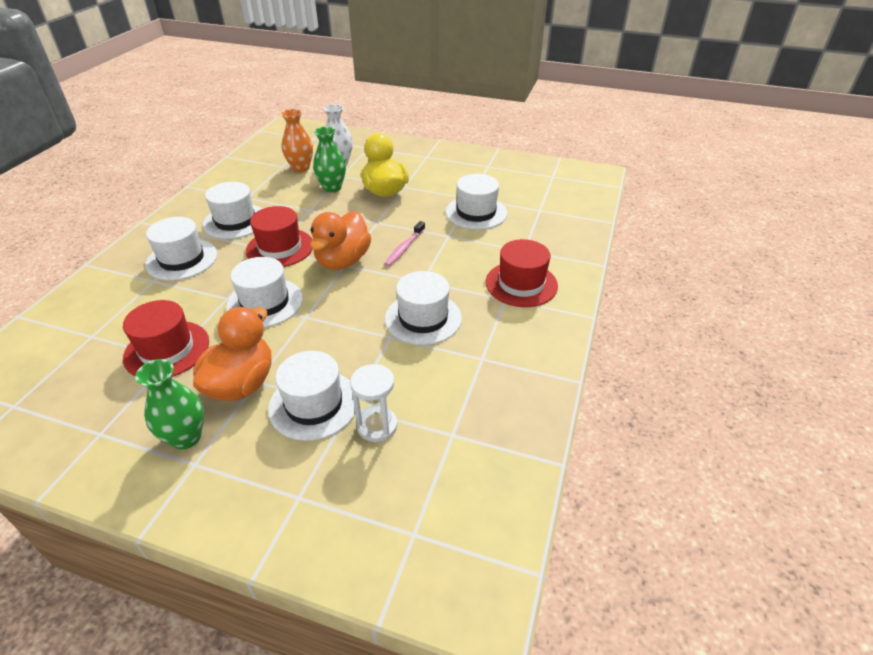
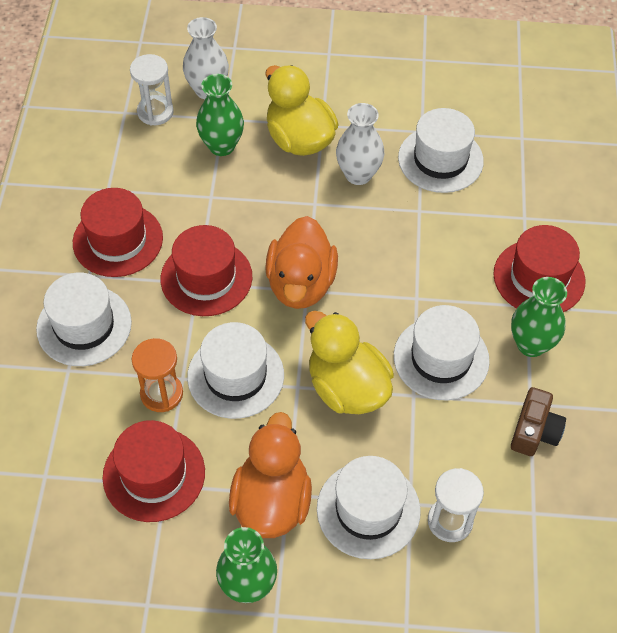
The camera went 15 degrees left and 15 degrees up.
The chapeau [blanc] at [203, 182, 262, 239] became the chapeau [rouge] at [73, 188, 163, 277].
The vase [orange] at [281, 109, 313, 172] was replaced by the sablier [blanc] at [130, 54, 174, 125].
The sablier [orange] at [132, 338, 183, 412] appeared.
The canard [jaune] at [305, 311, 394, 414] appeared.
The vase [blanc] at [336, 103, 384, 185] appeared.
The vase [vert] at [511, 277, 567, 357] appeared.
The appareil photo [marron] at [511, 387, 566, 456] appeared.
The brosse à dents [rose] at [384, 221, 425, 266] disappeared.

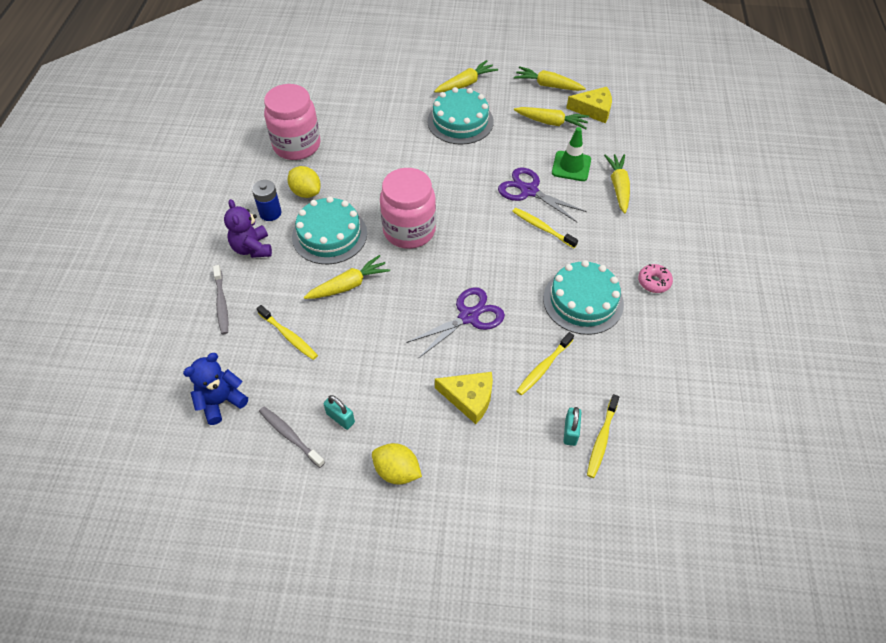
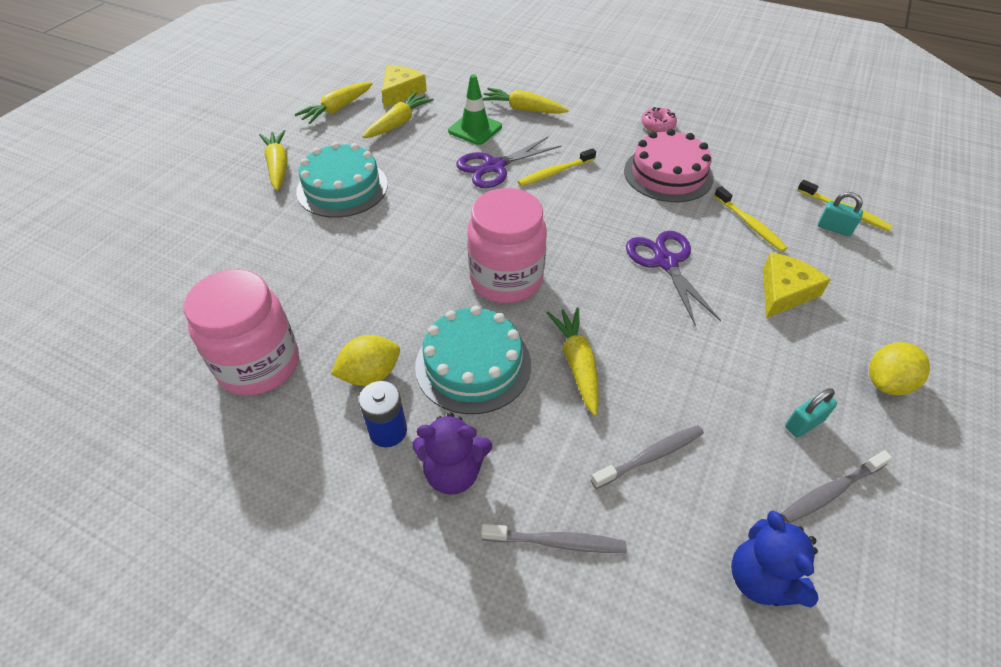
The camera went 70 degrees left and 5 degrees down.
The brosse à dents [jaune] at [257, 305, 318, 360] became the brosse à dents [gris] at [591, 425, 704, 489].
The gâteau [turquoise] at [543, 260, 624, 335] became the gâteau [rose] at [624, 129, 714, 202].

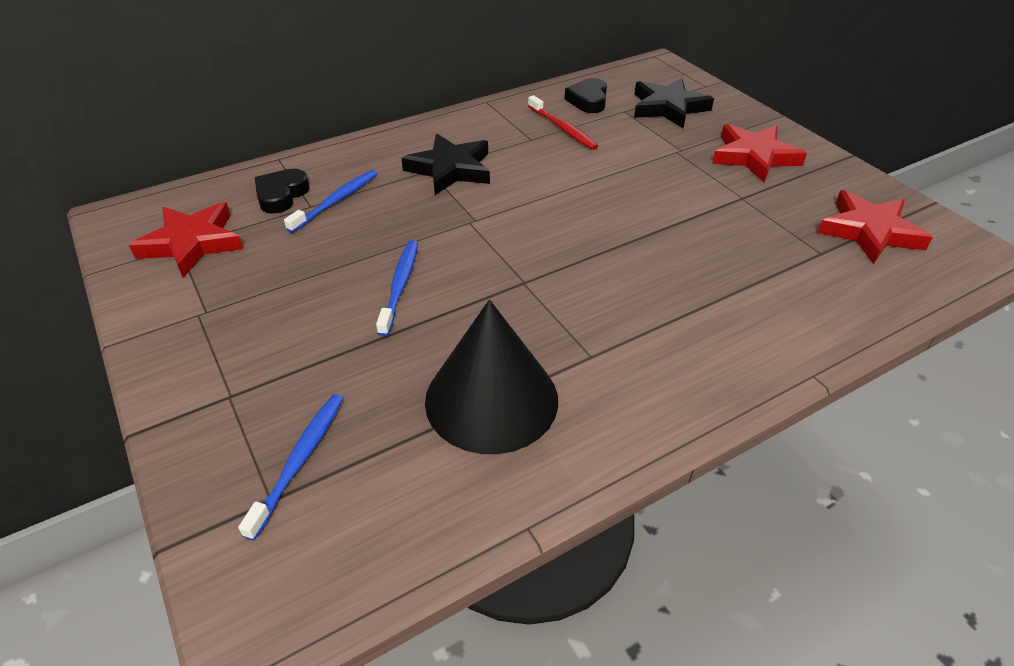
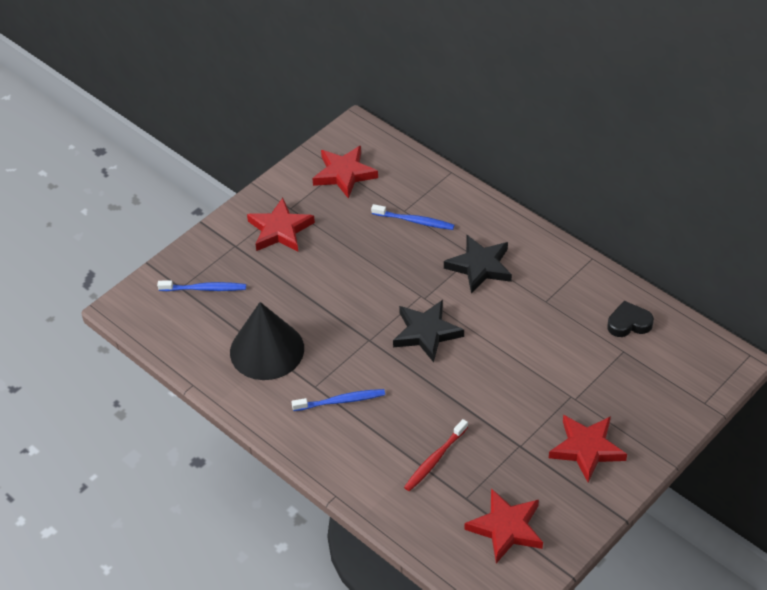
The camera went 75 degrees right and 5 degrees up.
The étoile [rouge] at [247, 198, 315, 252] appeared.
The brosse à dents [bleu] moved from [376, 240, 418, 336] to [291, 389, 385, 411].
The étoile [noir] moved from [634, 78, 714, 128] to [393, 300, 464, 362].
The brosse à dents [rouge] moved from [528, 95, 598, 150] to [404, 419, 468, 491].
The cœur [noir] at [255, 168, 310, 214] disappeared.

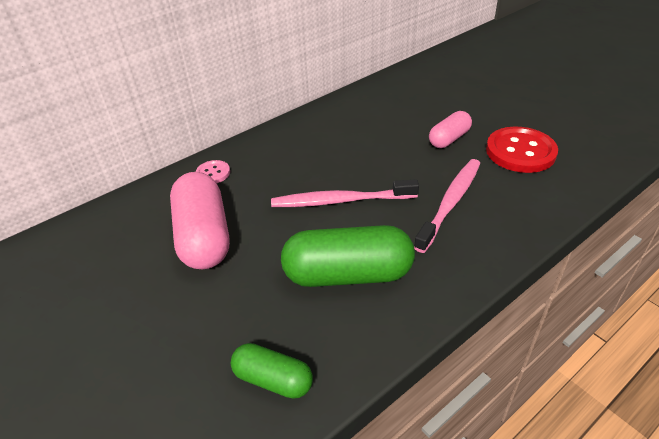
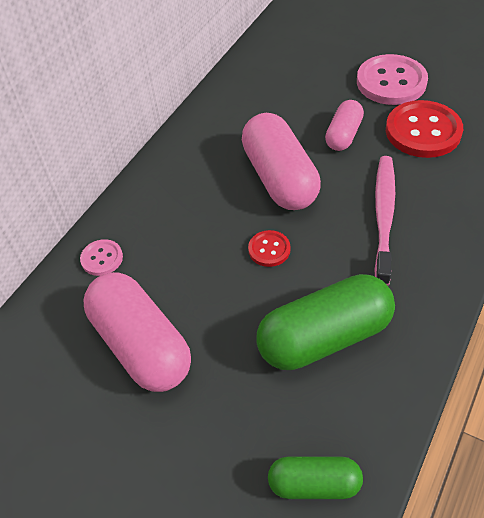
The camera went 20 degrees left and 10 degrees up.
The gélule [rose] at [242, 113, 321, 210] appeared.
The brosse à dents [rose] at [271, 179, 419, 207] was replaced by the bouton [rouge] at [248, 230, 291, 267].
The bouton [rose] at [357, 54, 428, 105] appeared.

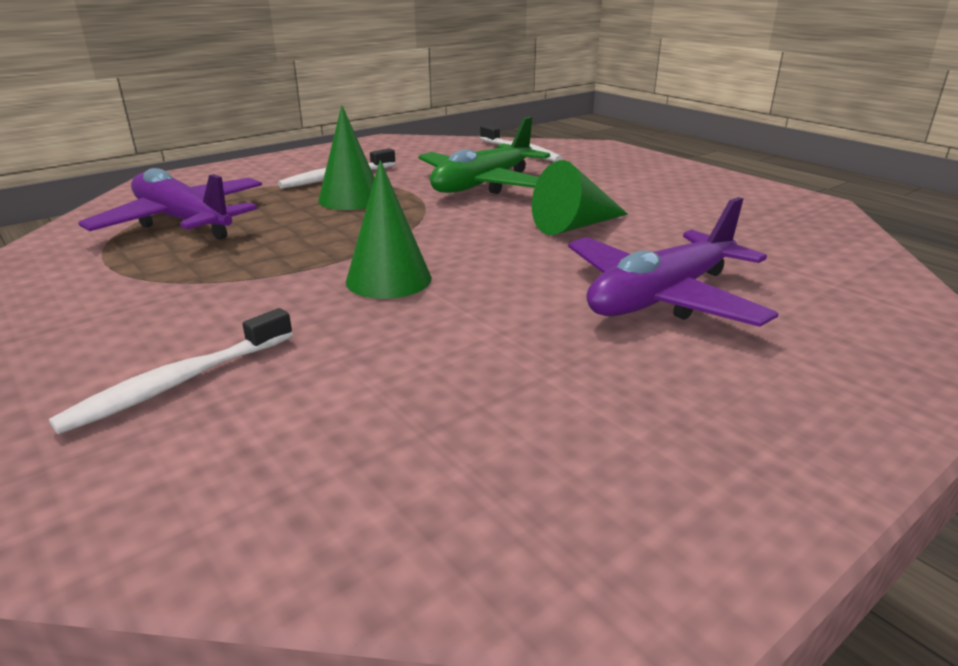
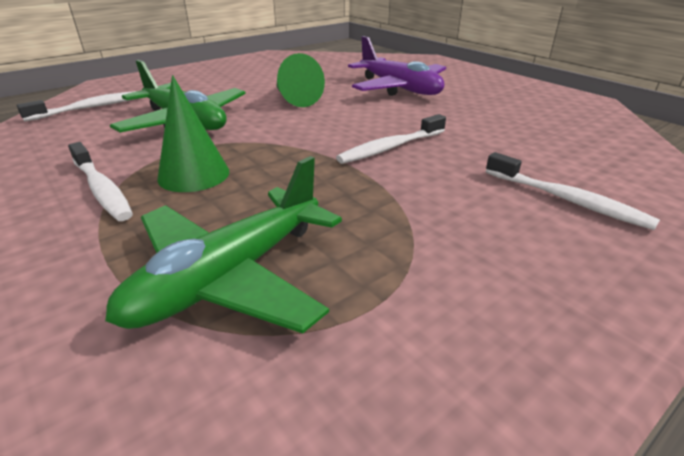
The camera went 90 degrees left and 5 degrees up.
The avion [violet] at [78, 168, 262, 240] became the avion [vert] at [105, 156, 342, 333].
The cône [vert] at [346, 160, 432, 299] was replaced by the brosse à dents [blanc] at [336, 114, 446, 164].

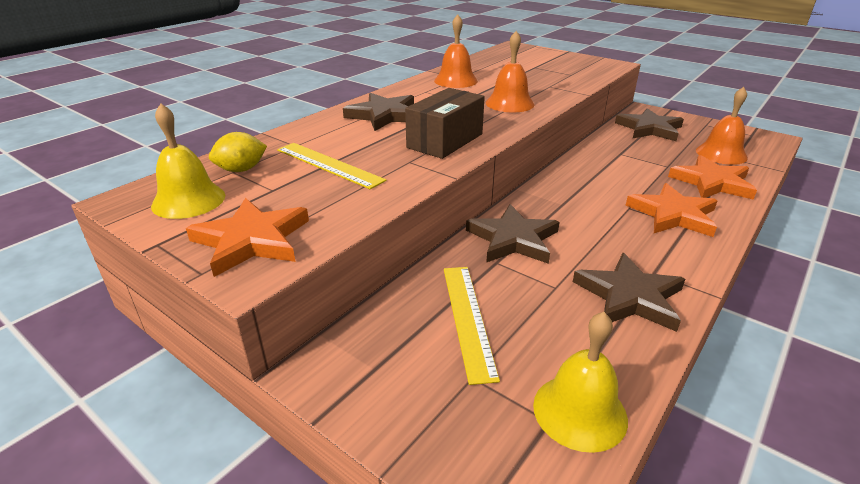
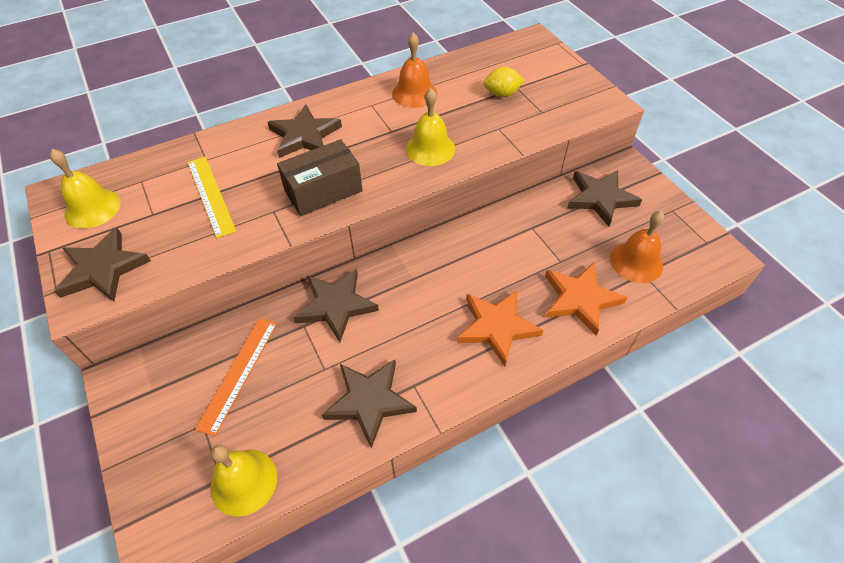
The camera went 25 degrees right and 20 degrees up.
The étoile [orange] at [186, 198, 309, 277] became the étoile [marron] at [54, 227, 151, 302].
The règle [jaune] at [444, 267, 500, 385] became the règle [orange] at [195, 318, 277, 436].
The cloche [orange] at [486, 31, 534, 112] became the cloche [jaune] at [406, 88, 455, 166].
The citron [jaune] moved from [209, 132, 267, 172] to [483, 67, 525, 97].

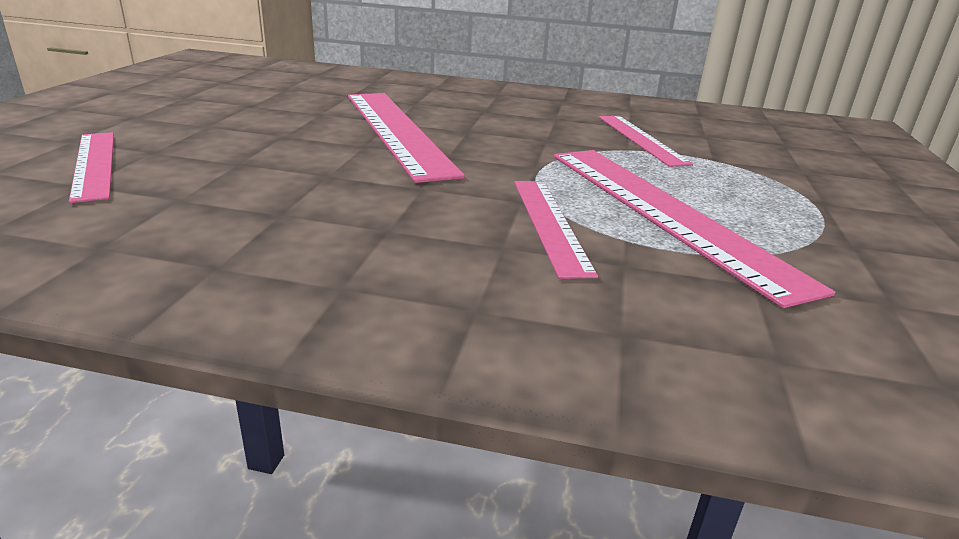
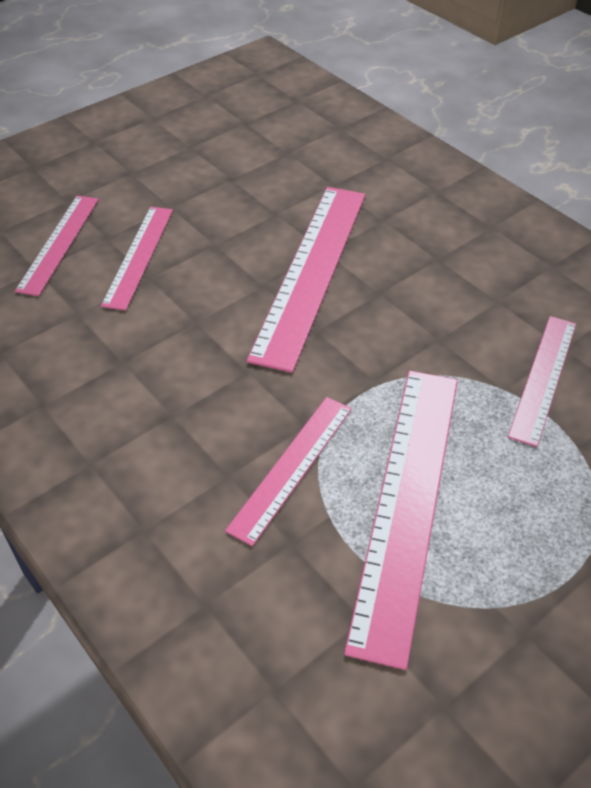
The camera went 40 degrees right and 20 degrees up.
The règle [rose] at [101, 207, 173, 310] appeared.

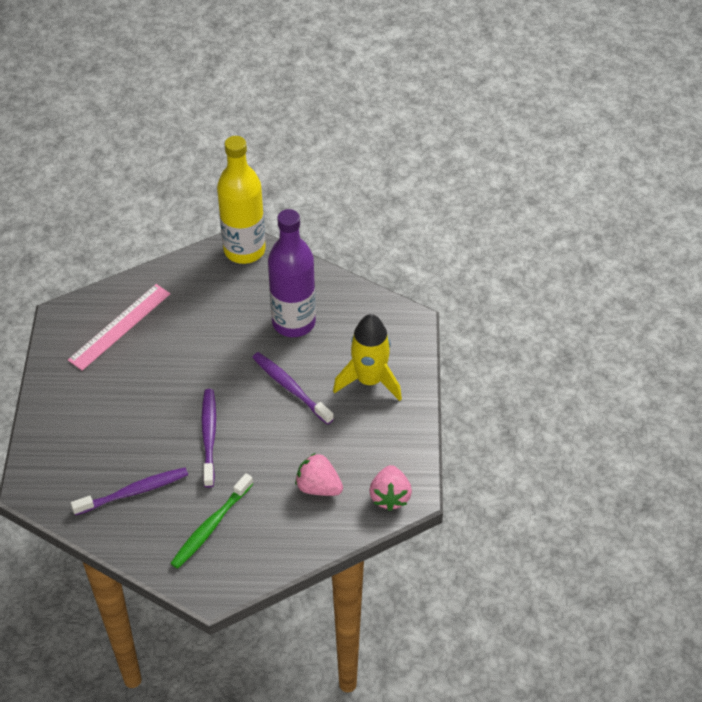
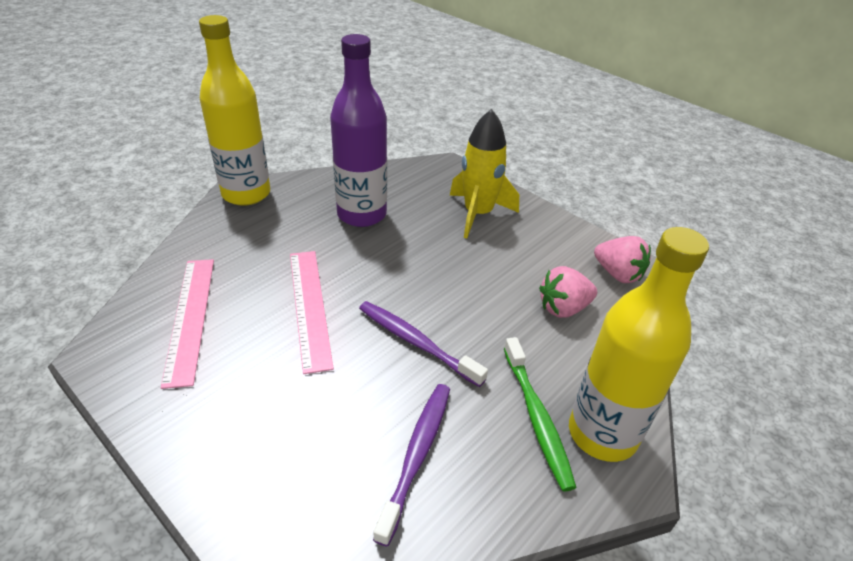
The camera went 50 degrees left and 10 degrees down.
The règle [rose] at [290, 251, 334, 374] appeared.
The bouteille [jaune] at [569, 227, 709, 462] appeared.
The brosse à dents [violet] at [252, 352, 334, 425] disappeared.

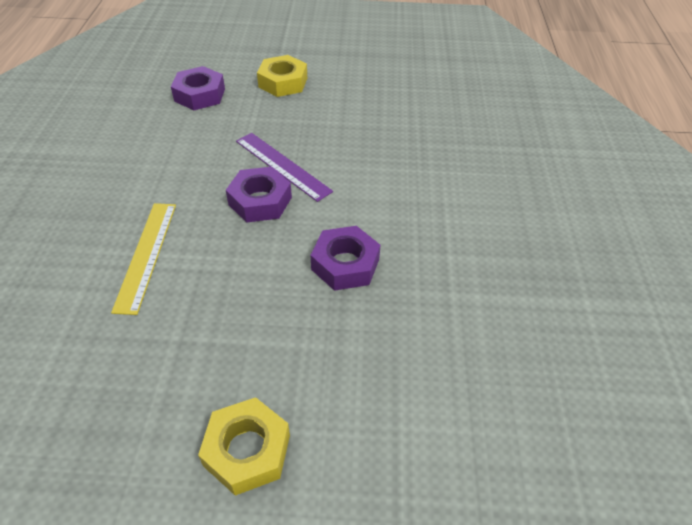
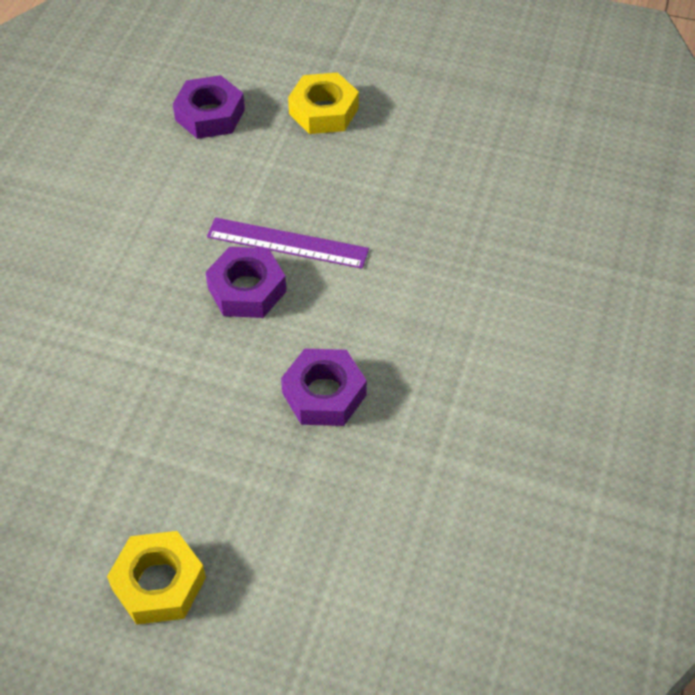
The camera went 15 degrees right and 5 degrees up.
The règle [violet] at [236, 133, 333, 202] turned 45 degrees counterclockwise.
The règle [jaune] at [111, 203, 176, 315] disappeared.

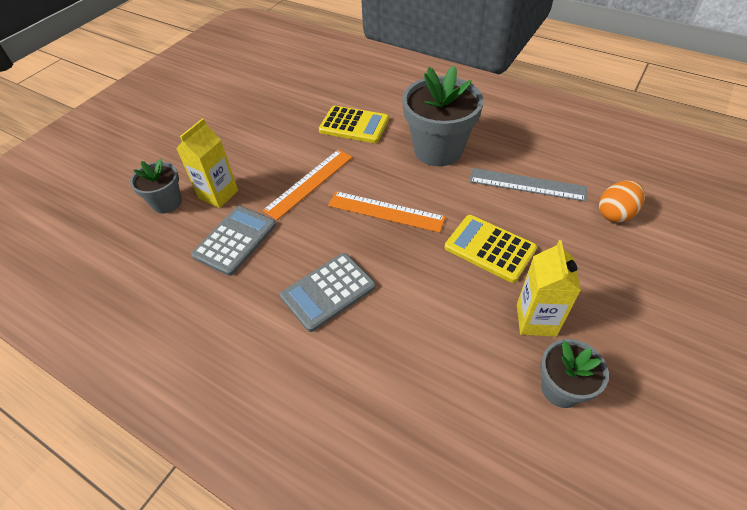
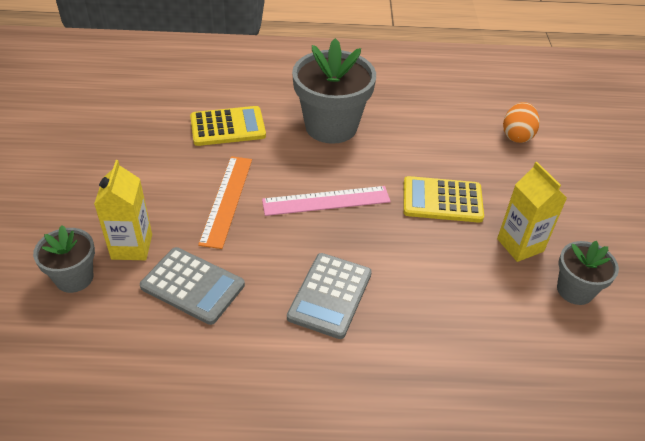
The camera went 35 degrees left and 5 degrees down.
The calculatrice [gris] at [191, 206, 276, 276] turned 120 degrees clockwise.
The règle [orange] at [328, 191, 446, 233] became the règle [rose] at [262, 186, 391, 216].
The règle [gris] at [469, 168, 587, 202] disappeared.

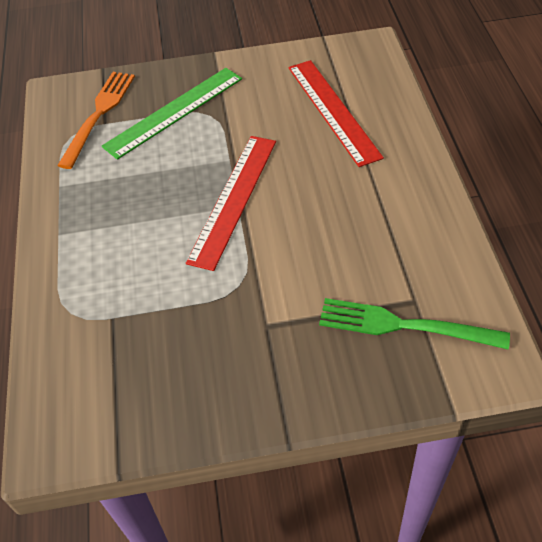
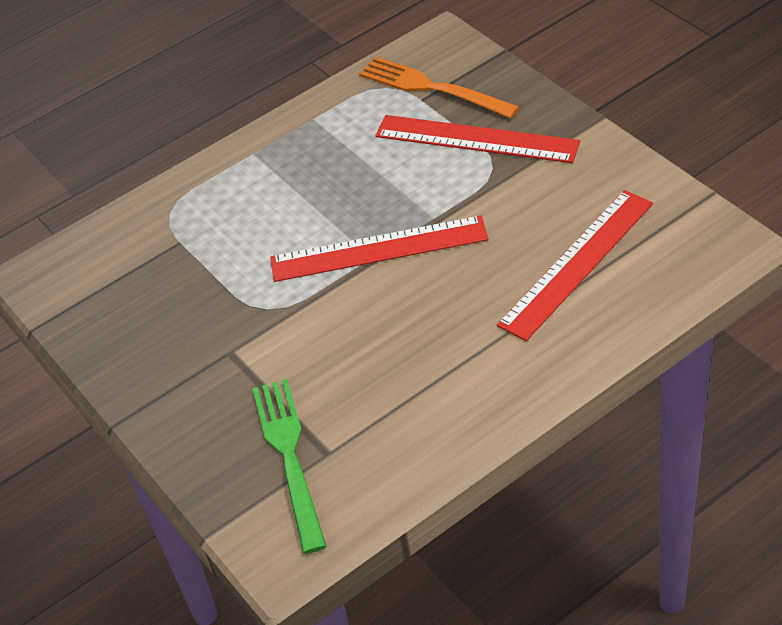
The camera went 65 degrees right and 5 degrees down.
The fourchette [orange] at [57, 72, 135, 169] turned 135 degrees counterclockwise.
The règle [vert] at [102, 68, 242, 160] became the règle [rouge] at [375, 115, 580, 163].

